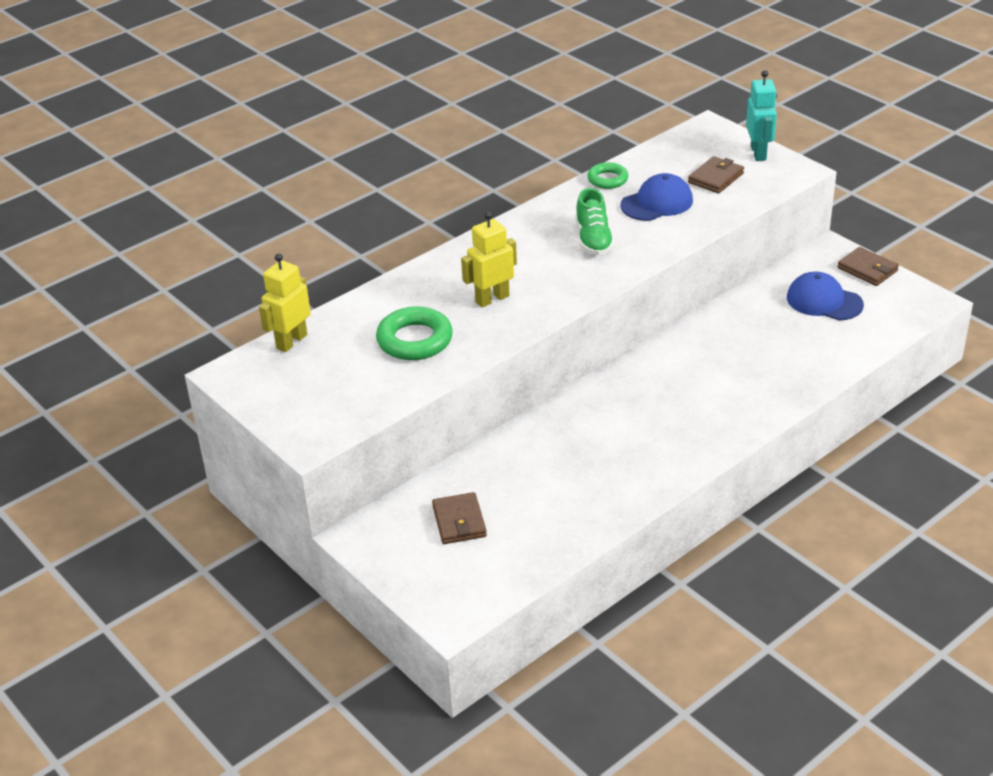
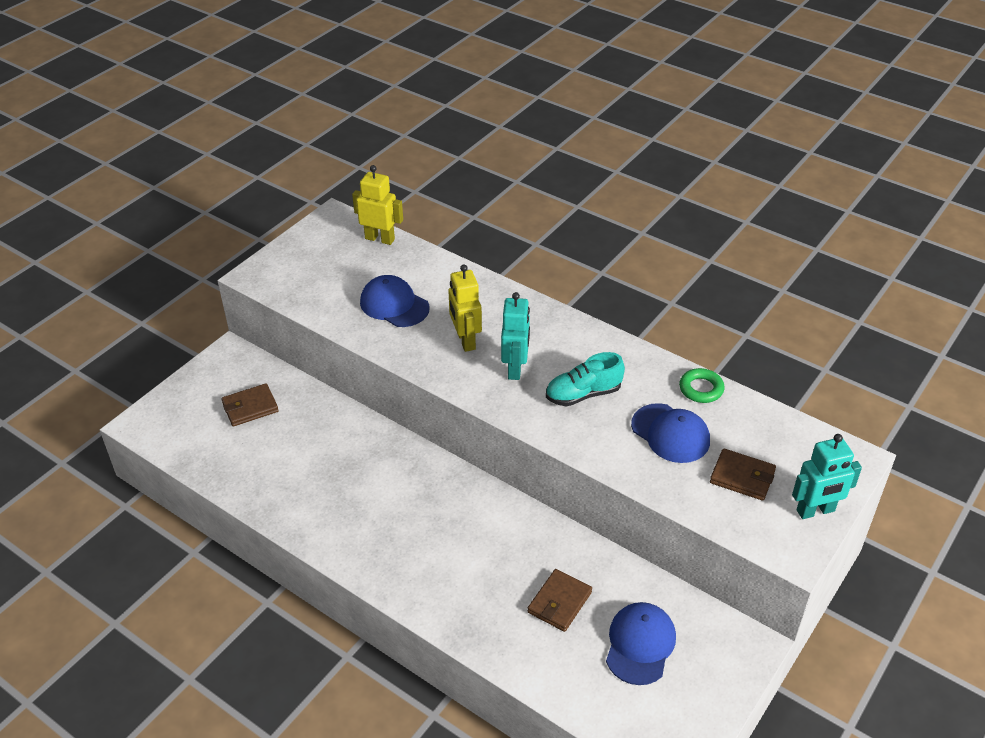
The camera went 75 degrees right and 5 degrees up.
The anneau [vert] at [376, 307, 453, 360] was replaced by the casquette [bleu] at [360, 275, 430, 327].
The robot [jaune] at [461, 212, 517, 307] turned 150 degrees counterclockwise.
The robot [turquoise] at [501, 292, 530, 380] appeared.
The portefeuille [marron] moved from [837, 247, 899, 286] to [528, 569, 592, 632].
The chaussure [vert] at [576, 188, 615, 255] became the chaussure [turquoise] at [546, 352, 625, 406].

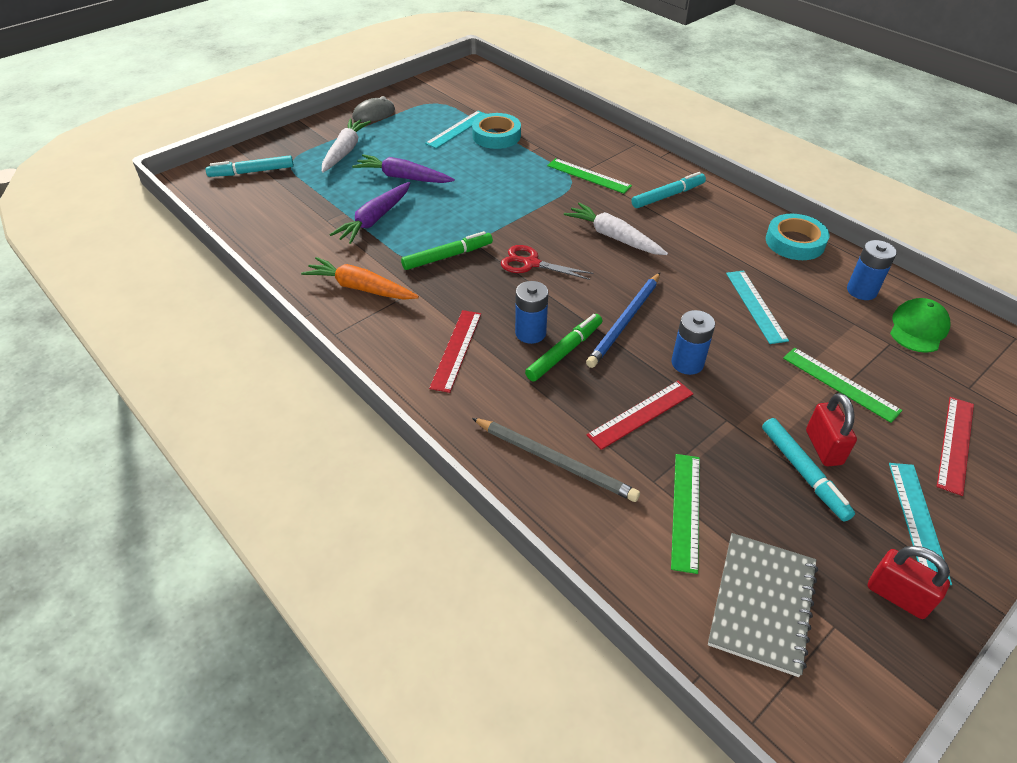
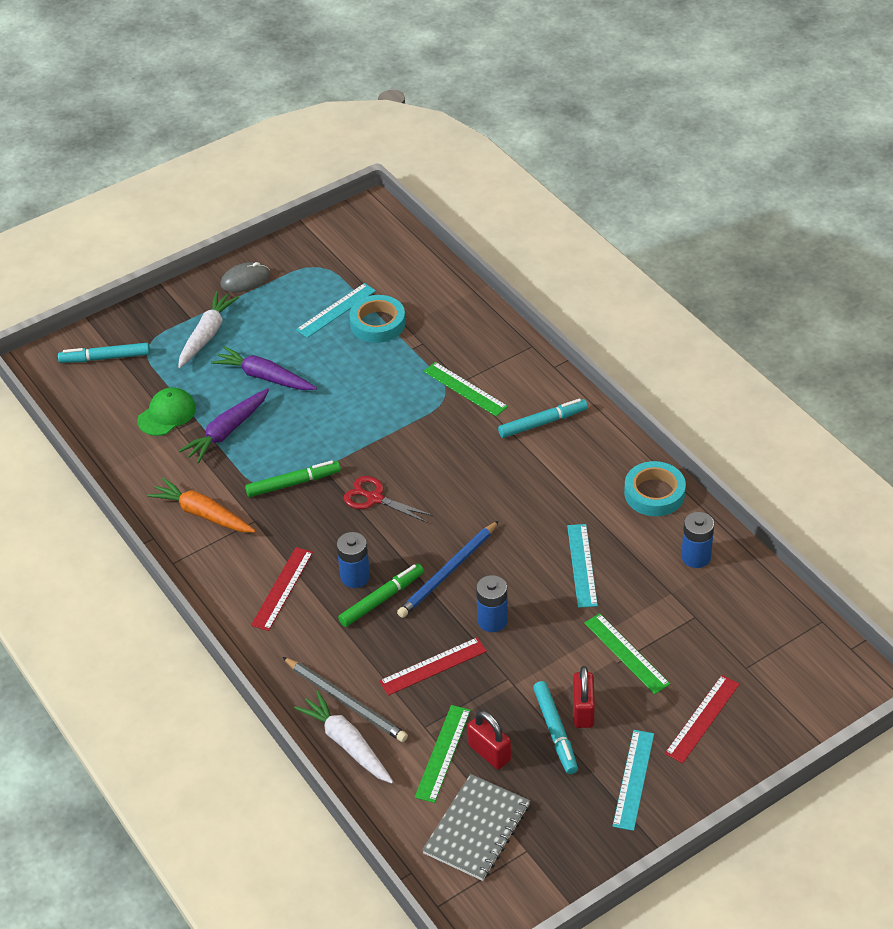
The camera went 10 degrees right and 0 degrees up.
The casquette [vert] moved from [890, 298, 950, 353] to [137, 387, 196, 436].
The carotte [blanc] moved from [564, 202, 668, 255] to [294, 690, 393, 784].
The cadenas [rouge] moved from [868, 546, 950, 619] to [468, 710, 511, 769].

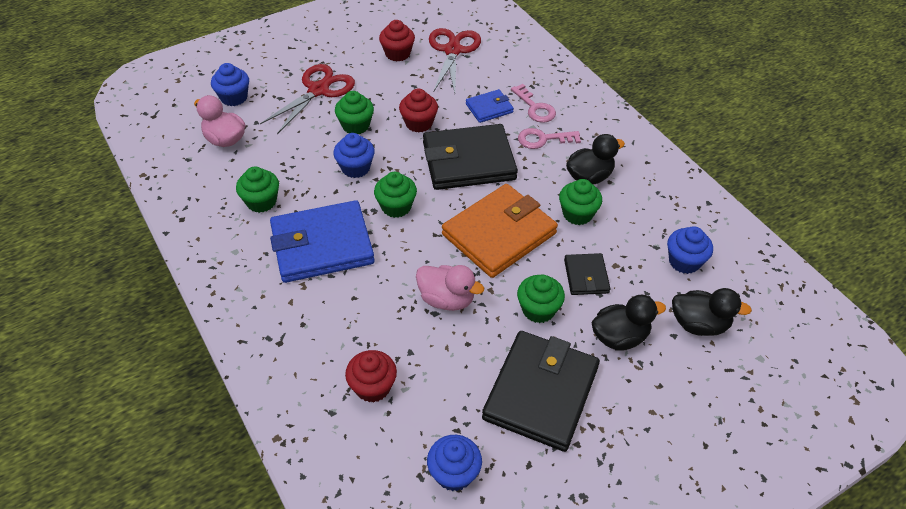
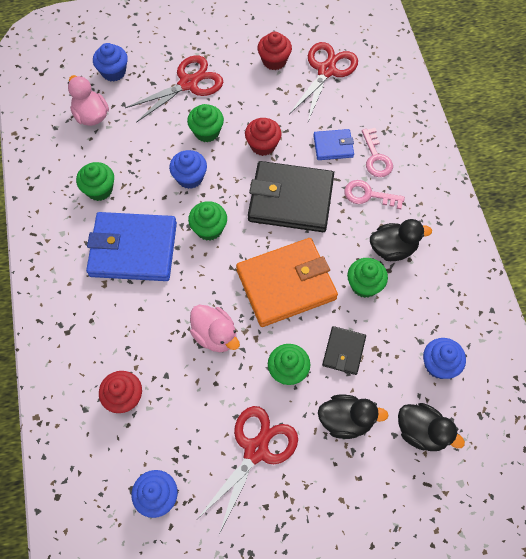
The camera went 20 degrees right and 15 degrees up.
The portefeuille [noir] at [482, 331, 600, 452] was replaced by the ciseaux [rouge] at [198, 406, 298, 534].

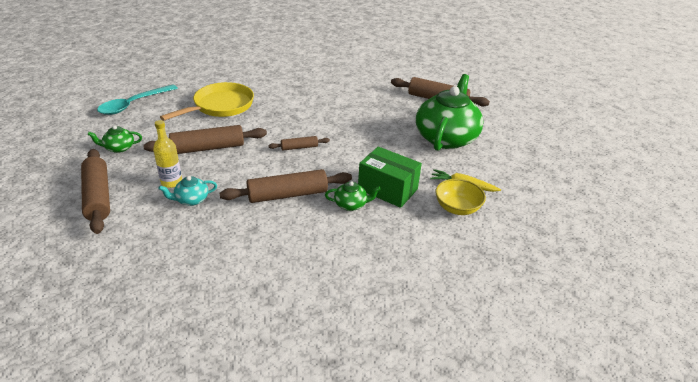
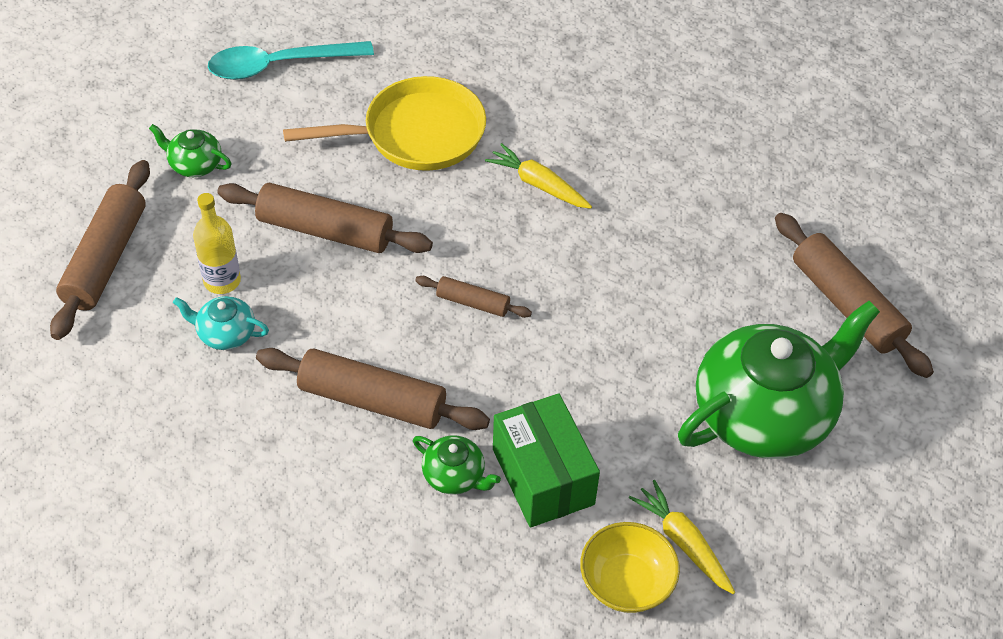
The camera went 35 degrees right and 15 degrees up.
The carotte [jaune] at [485, 143, 592, 209] appeared.

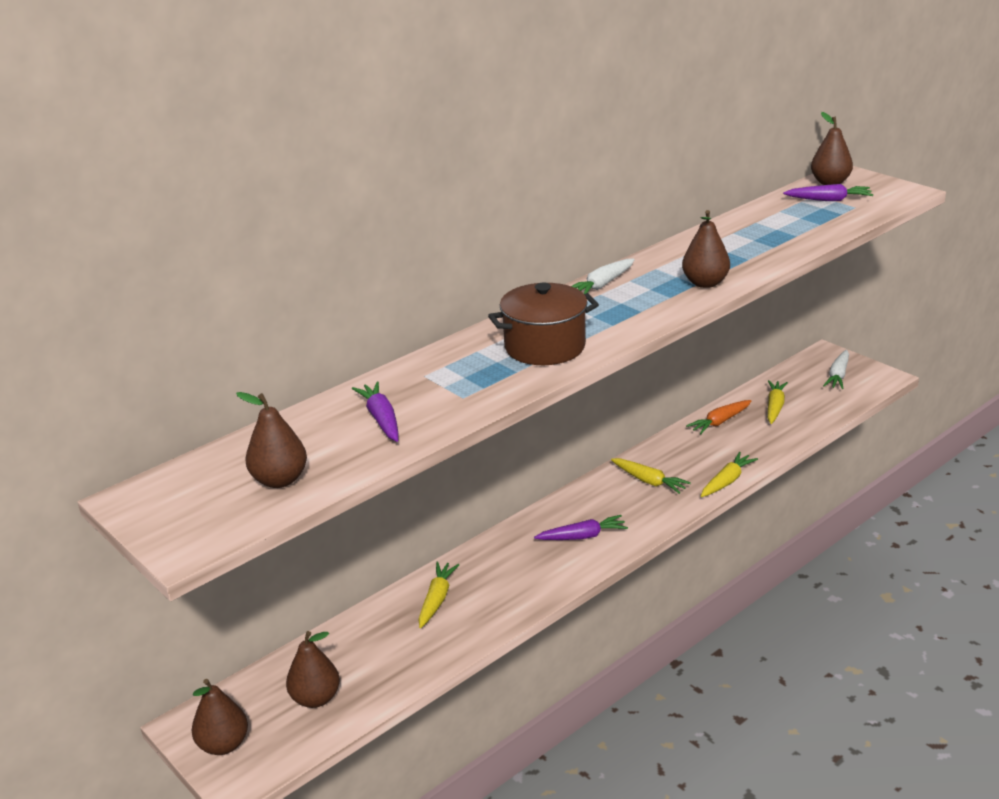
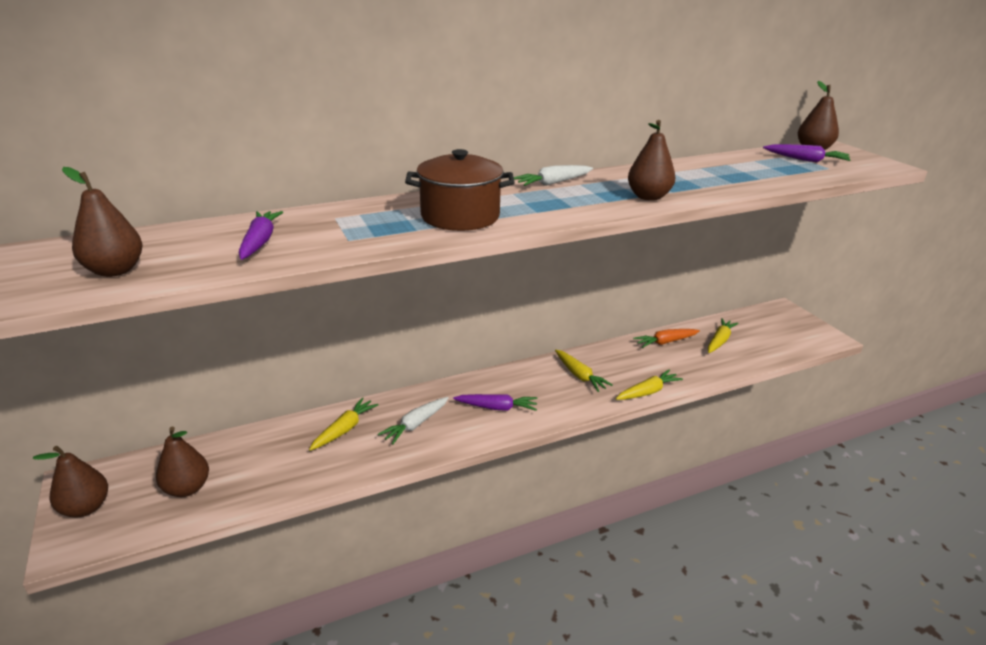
The camera went 15 degrees right and 0 degrees up.
The carotte [blanc] moved from [823, 350, 849, 389] to [378, 397, 449, 444].

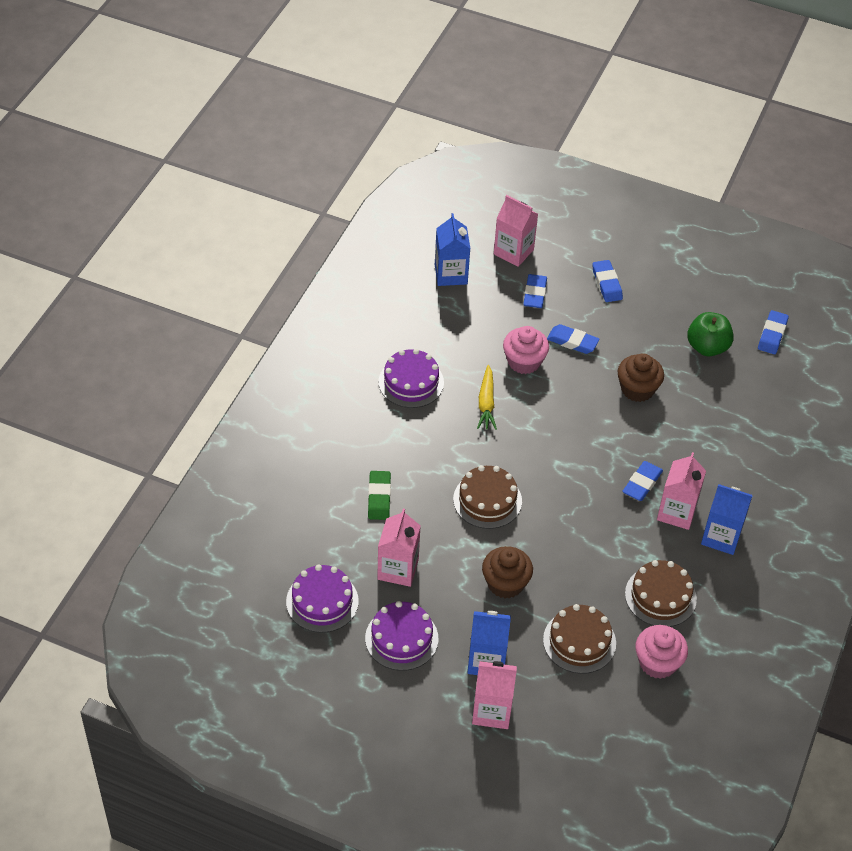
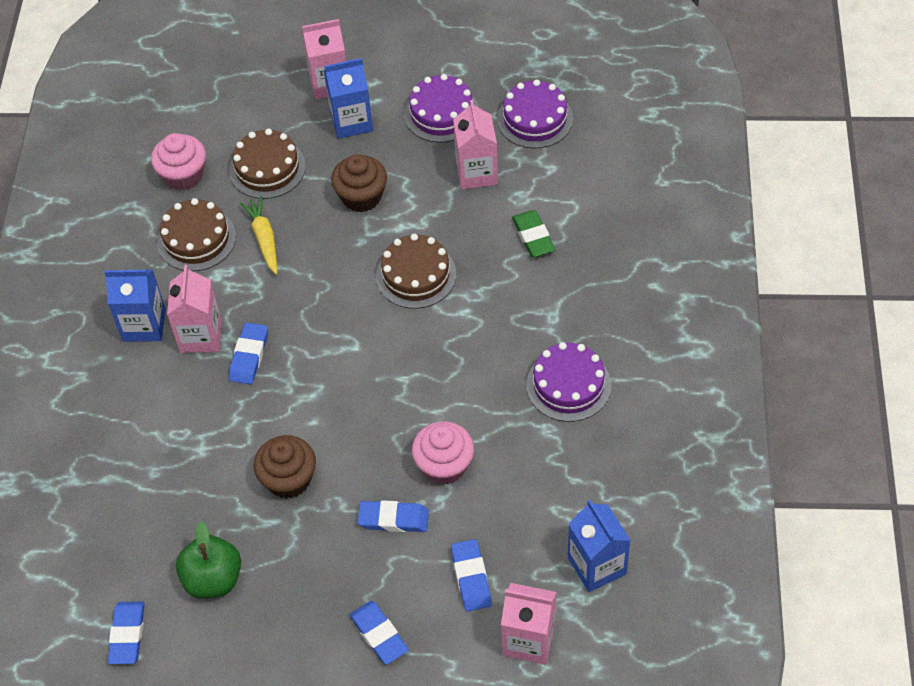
The camera went 165 degrees right and 5 degrees up.
The carotte [jaune] moved from [477, 365, 497, 430] to [240, 196, 277, 275].

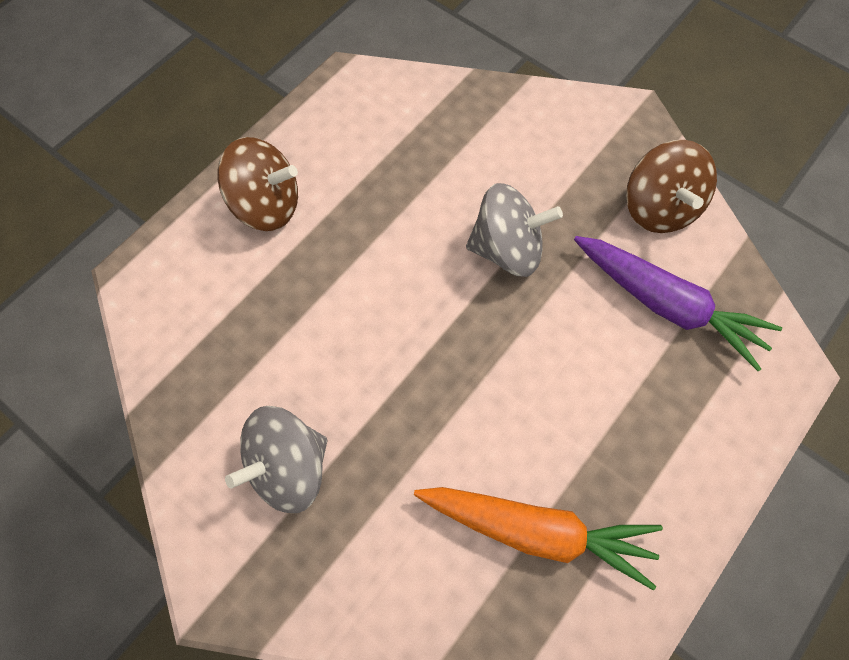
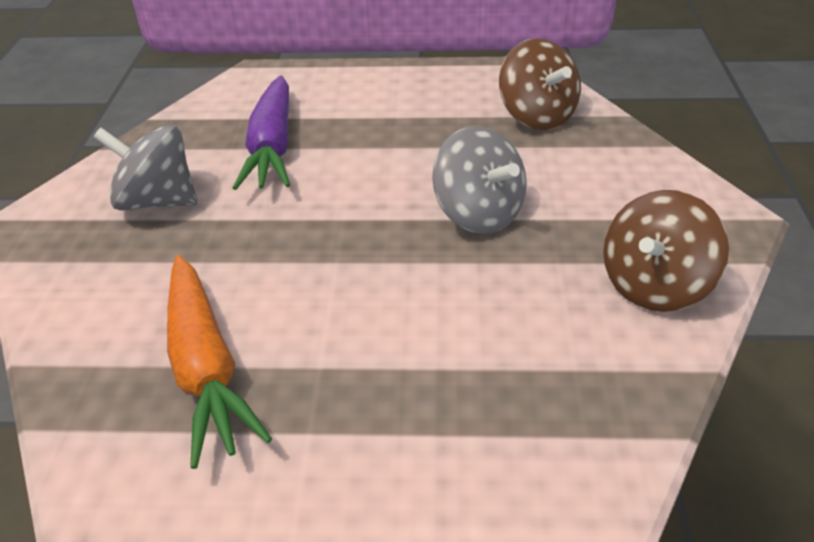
The camera went 55 degrees right and 25 degrees down.
The carotte [violet] moved from [574, 236, 782, 371] to [233, 75, 290, 190].
The toupie [marron] moved from [218, 137, 298, 231] to [499, 38, 581, 130].

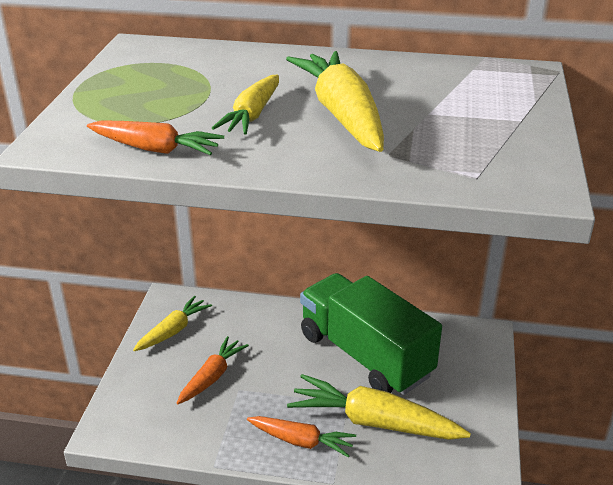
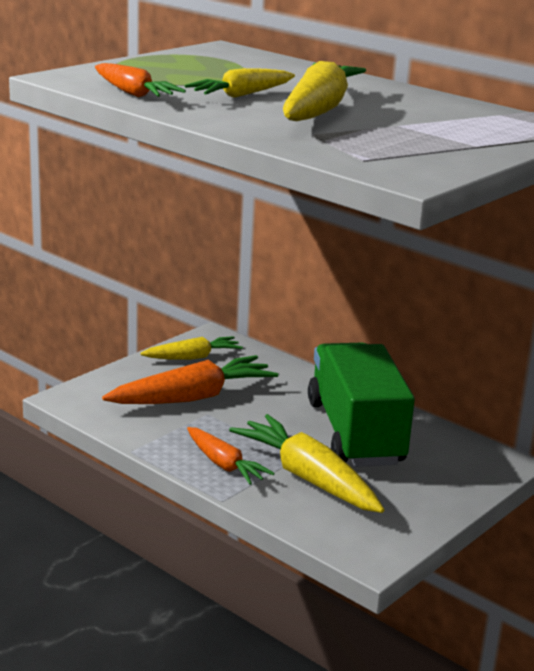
The camera went 30 degrees right and 10 degrees down.
The carotte [orange] at [177, 336, 249, 404] changed to 1.65 times the size.

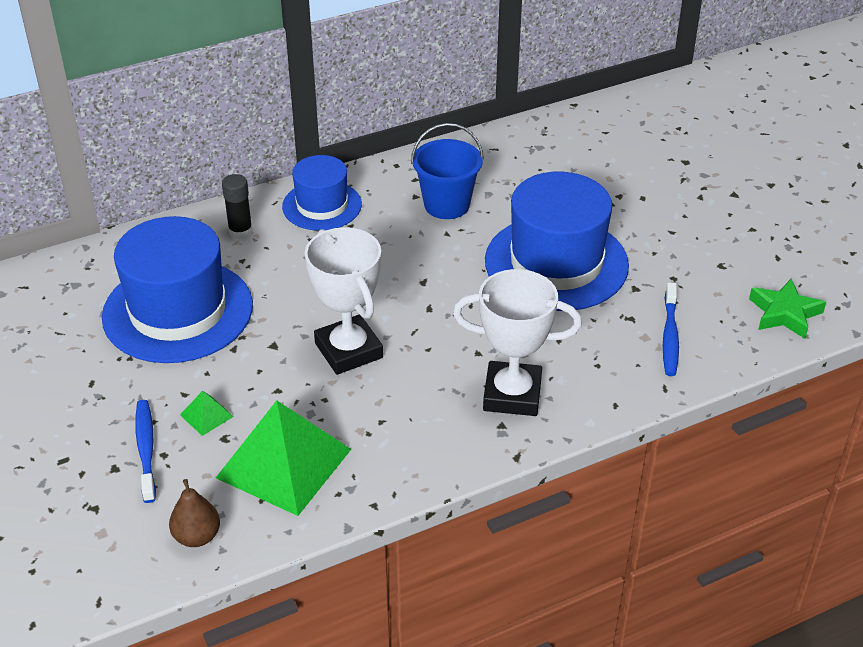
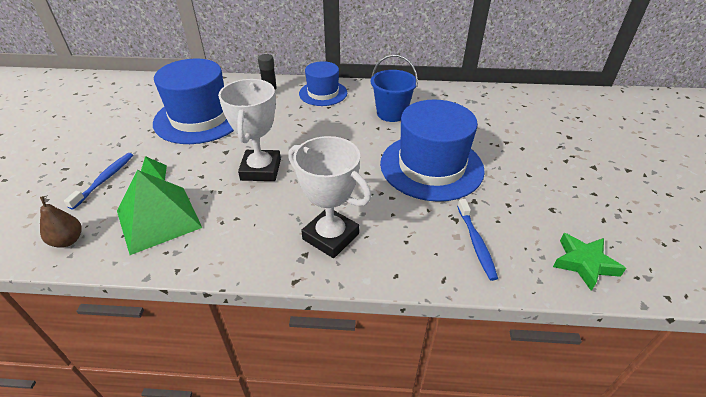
The camera went 30 degrees right and 0 degrees up.
The brosse à dents [bleu] at [663, 282, 679, 376] turned 45 degrees counterclockwise.

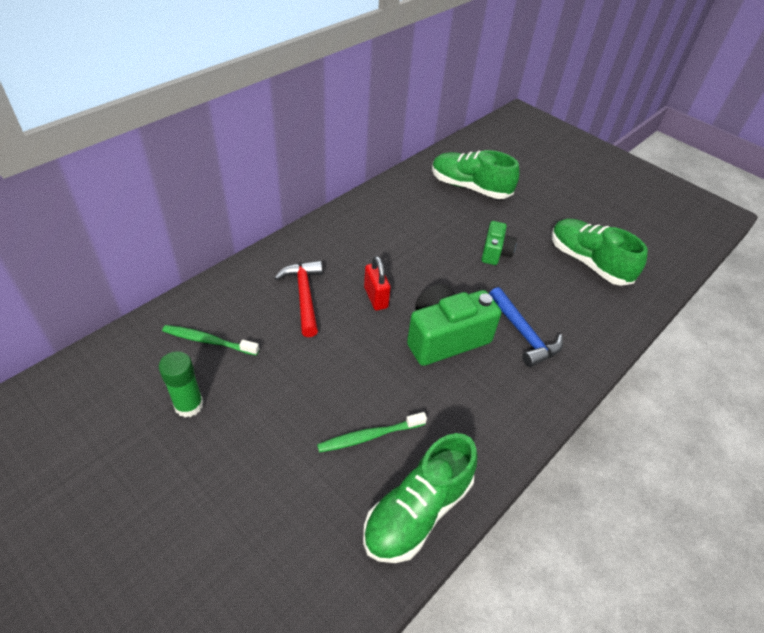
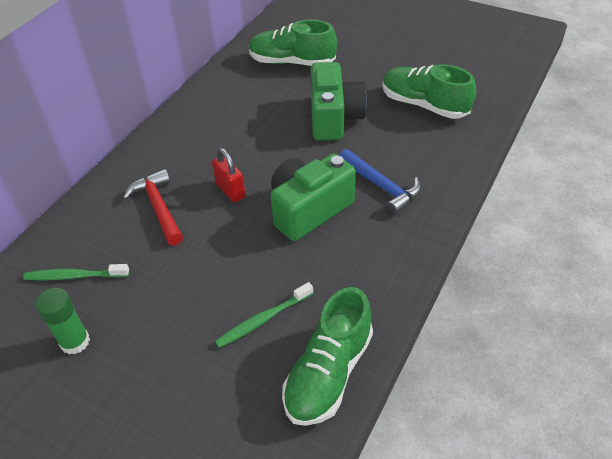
The camera went 10 degrees left and 0 degrees up.
The appareil photo [vert] at [481, 221, 517, 265] changed to 1.80 times the size.

